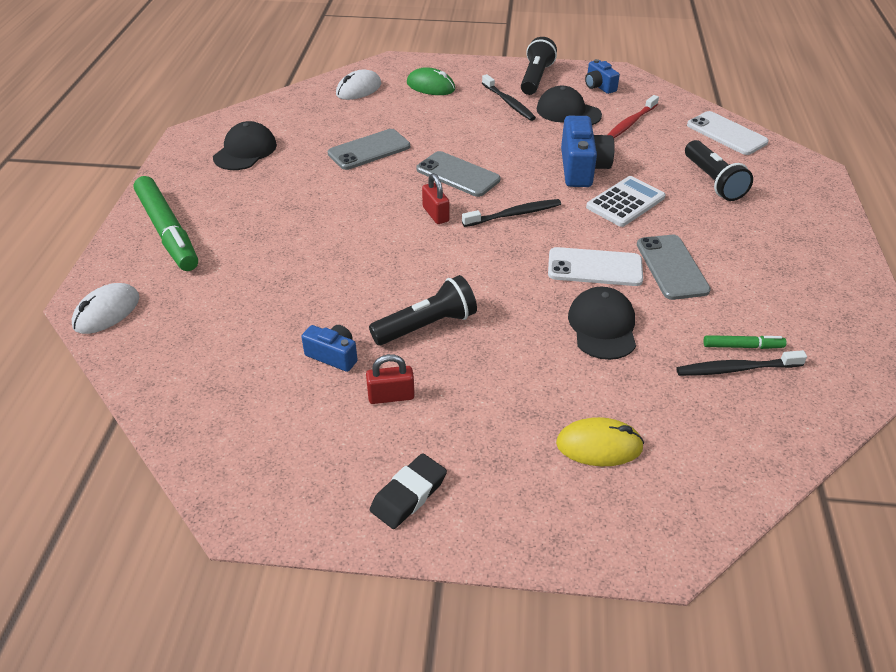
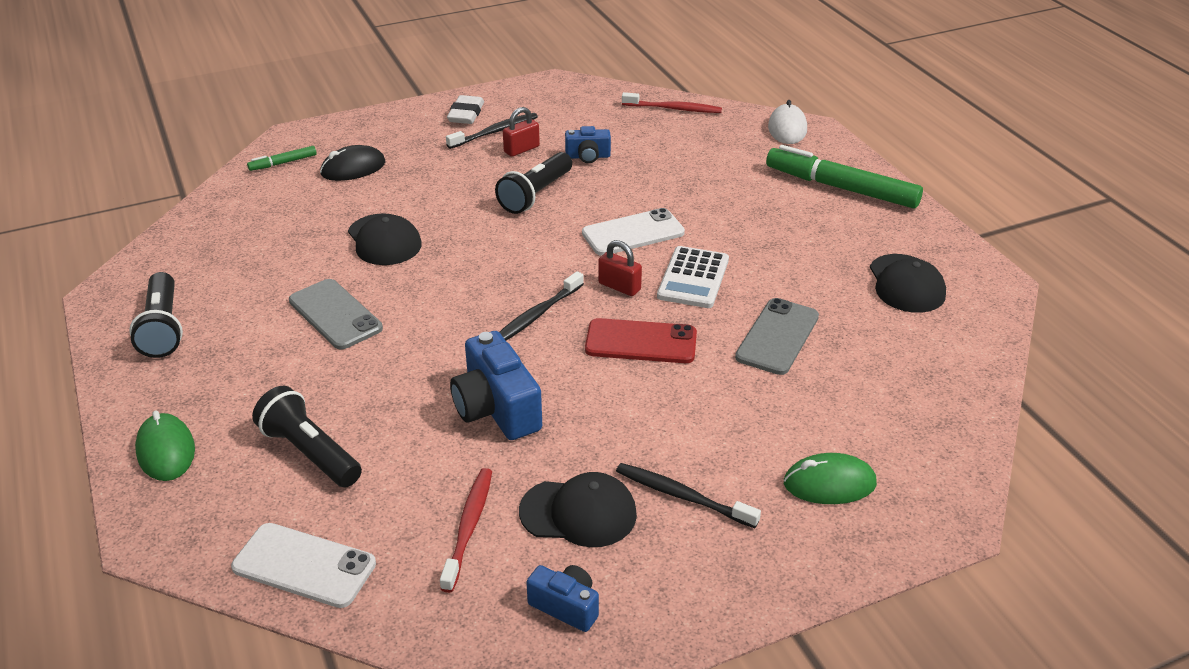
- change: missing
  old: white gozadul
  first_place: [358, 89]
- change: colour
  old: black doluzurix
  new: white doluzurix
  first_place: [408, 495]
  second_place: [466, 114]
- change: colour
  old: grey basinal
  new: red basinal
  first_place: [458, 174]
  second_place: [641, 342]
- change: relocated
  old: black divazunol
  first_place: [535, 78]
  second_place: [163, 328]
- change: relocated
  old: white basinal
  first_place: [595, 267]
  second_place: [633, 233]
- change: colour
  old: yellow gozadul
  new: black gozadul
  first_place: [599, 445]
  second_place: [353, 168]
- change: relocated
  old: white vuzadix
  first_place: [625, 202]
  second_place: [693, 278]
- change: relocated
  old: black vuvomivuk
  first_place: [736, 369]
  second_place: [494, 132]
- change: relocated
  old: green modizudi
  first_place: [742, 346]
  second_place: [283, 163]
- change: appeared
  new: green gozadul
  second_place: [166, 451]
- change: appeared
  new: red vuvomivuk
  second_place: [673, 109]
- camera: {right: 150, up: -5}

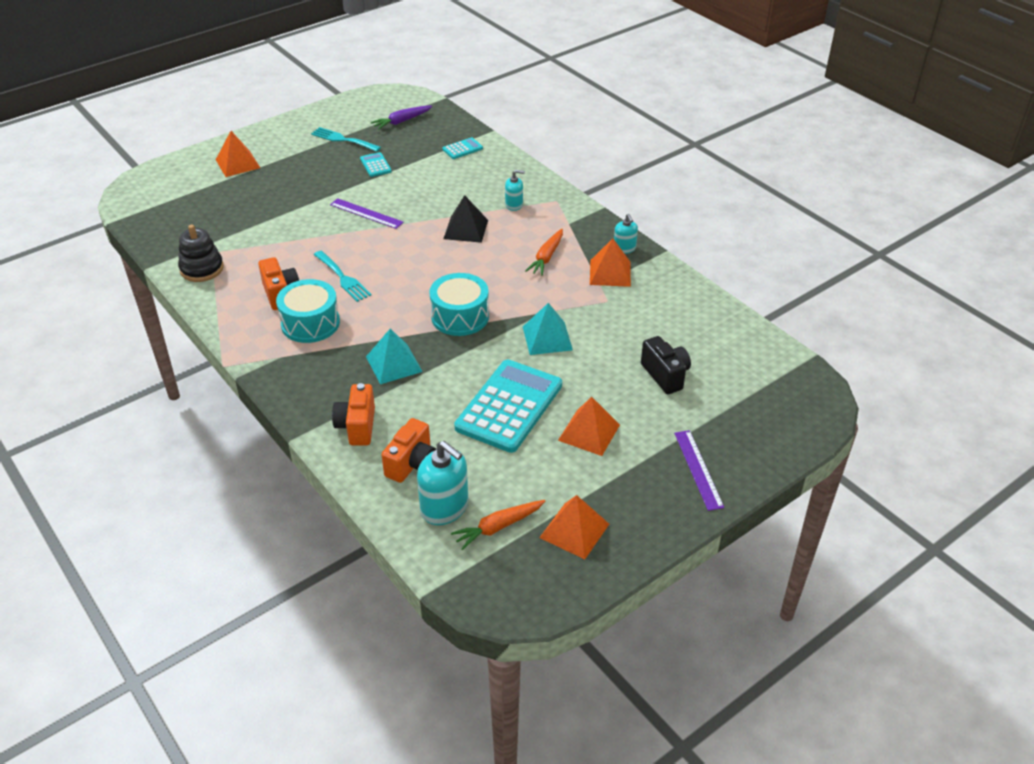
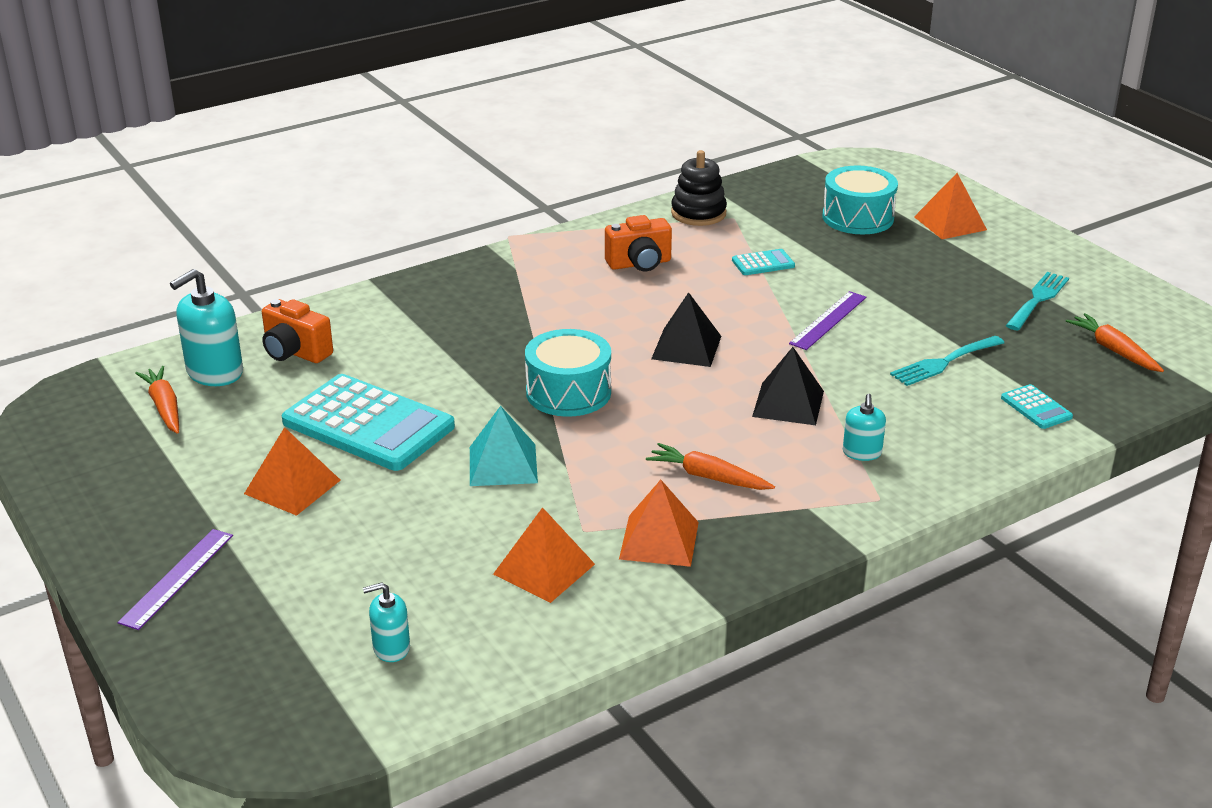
- change: relocated
  old: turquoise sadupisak
  first_place: [310, 323]
  second_place: [858, 217]
- change: relocated
  old: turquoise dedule
  first_place: [343, 278]
  second_place: [944, 362]
- change: missing
  old: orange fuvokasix
  first_place: [357, 426]
- change: relocated
  old: turquoise vuzadix
  first_place: [375, 165]
  second_place: [763, 263]
- change: missing
  old: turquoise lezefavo
  first_place: [394, 364]
- change: colour
  old: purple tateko
  new: orange tateko
  first_place: [402, 121]
  second_place: [1113, 350]
- change: relocated
  old: orange lezefavo
  first_place: [574, 530]
  second_place: [544, 569]
- change: relocated
  old: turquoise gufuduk
  first_place: [624, 248]
  second_place: [391, 648]
- change: missing
  old: black fuvokasix
  first_place: [665, 375]
- change: spun
  old: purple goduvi
  first_place: [698, 469]
  second_place: [177, 578]
  degrees: -60
- change: appeared
  new: black lezefavo
  second_place: [686, 347]
- camera: {right: 95, up: -10}

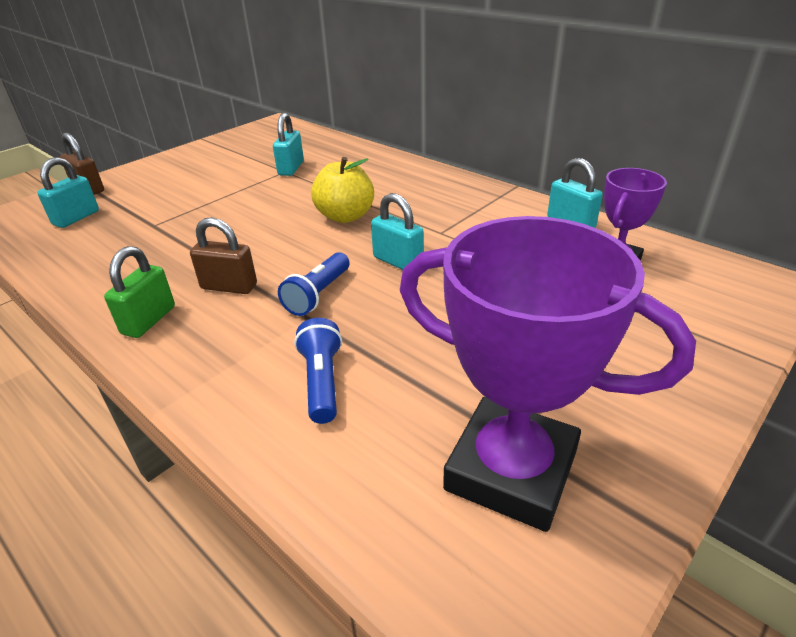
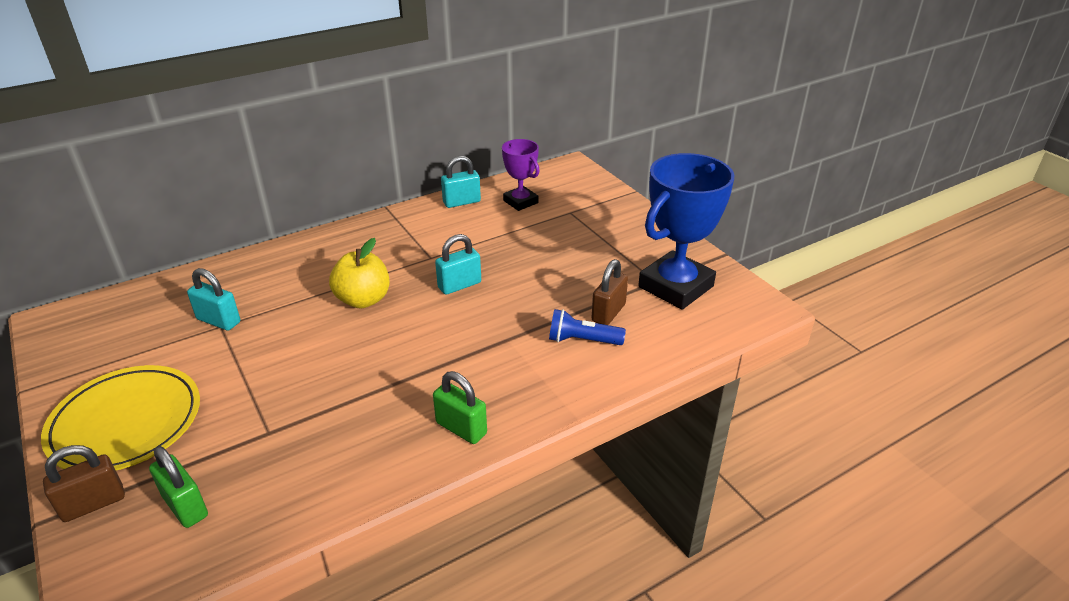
- change: colour
  old: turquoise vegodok
  new: green vegodok
  first_place: [76, 218]
  second_place: [185, 506]
- change: relocated
  old: brown vegodok
  first_place: [229, 286]
  second_place: [608, 313]
- change: missing
  old: blue divazunol
  first_place: [318, 295]
- change: colour
  old: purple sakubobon
  new: blue sakubobon
  first_place: [511, 471]
  second_place: [676, 286]
- change: appeared
  new: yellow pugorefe
  second_place: [126, 423]
- camera: {right: -75, up: 0}

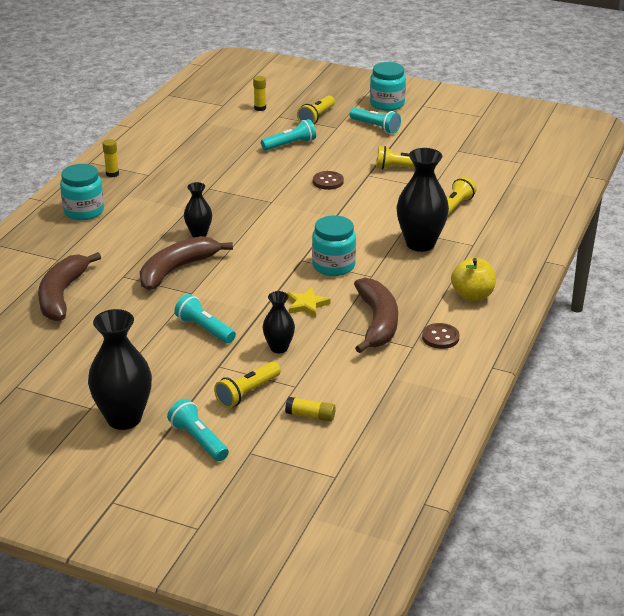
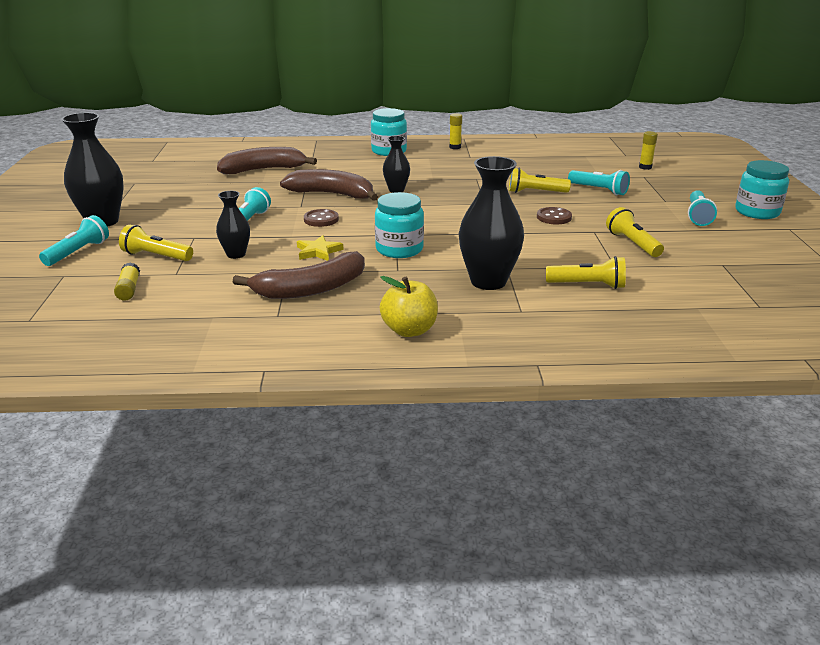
- change: relocated
  old: yellow divazunol
  first_place: [316, 117]
  second_place: [535, 192]
- change: relocated
  old: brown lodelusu
  first_place: [440, 337]
  second_place: [321, 219]
- camera: {right: 65, up: -5}

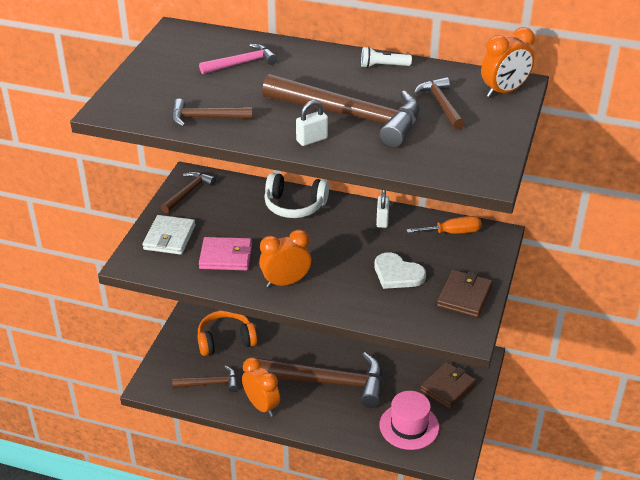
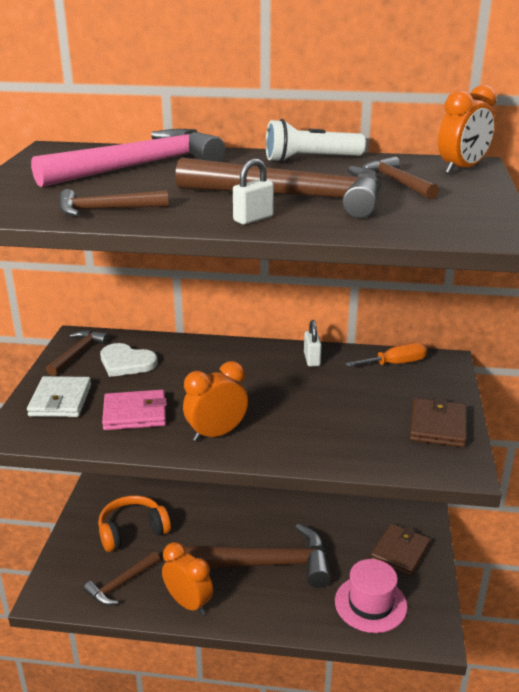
- change: spun
  old: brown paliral
  first_place: [210, 383]
  second_place: [121, 584]
  degrees: 150
- change: size
  old: pink paliral
  first_place: [242, 63]
  second_place: [140, 166]
  factor: 1.99
- change: missing
  old: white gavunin
  first_place: [294, 205]
- change: size
  old: white divazunol
  first_place: [383, 66]
  second_place: [310, 159]
  factor: 1.64
- change: relocated
  old: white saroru
  first_place: [397, 274]
  second_place: [126, 362]
- camera: {right: -10, up: -10}

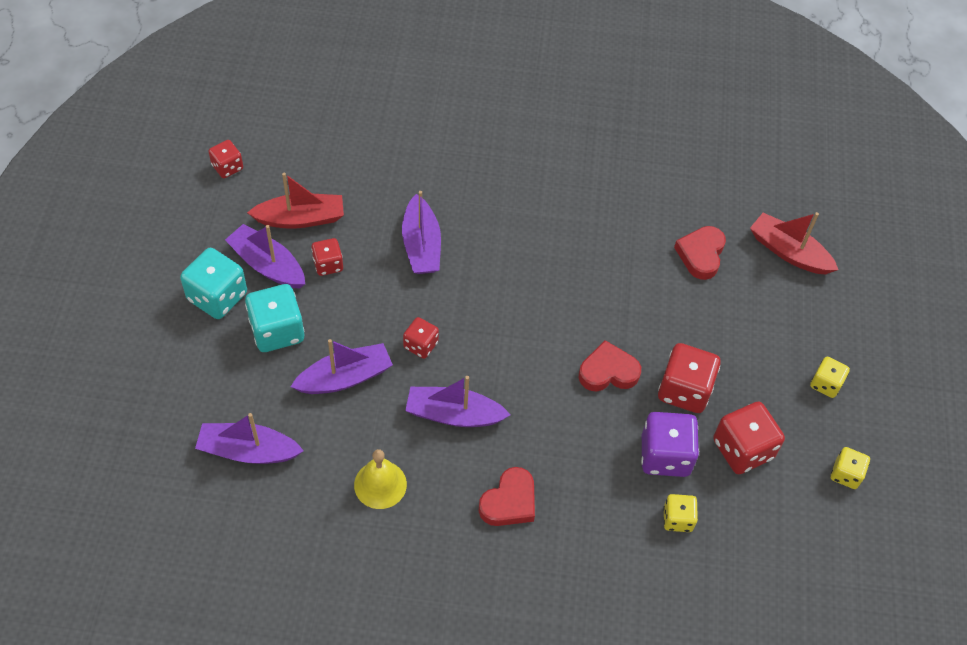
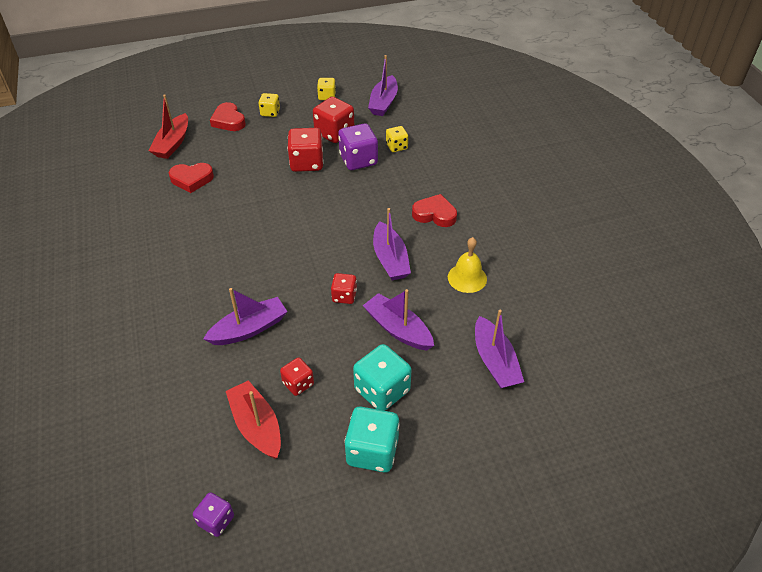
- change: colour
  old: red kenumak
  new: purple kenumak
  first_place: [227, 167]
  second_place: [216, 520]
- change: relocated
  old: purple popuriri
  first_place: [267, 265]
  second_place: [383, 103]
- change: relocated
  old: red saroru
  first_place: [608, 371]
  second_place: [228, 121]
- camera: {right: -110, up: -10}

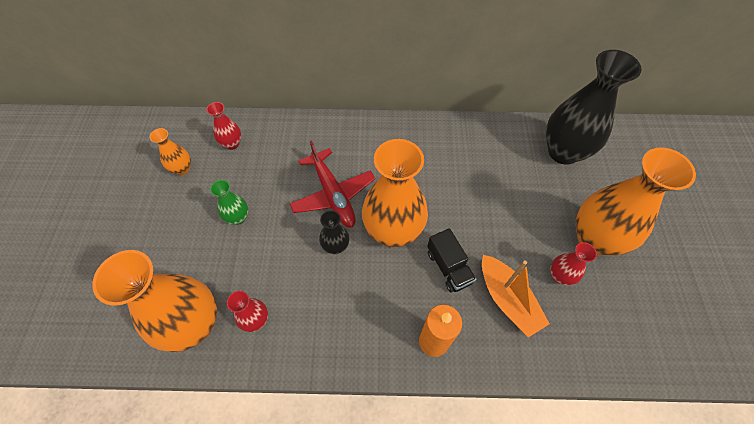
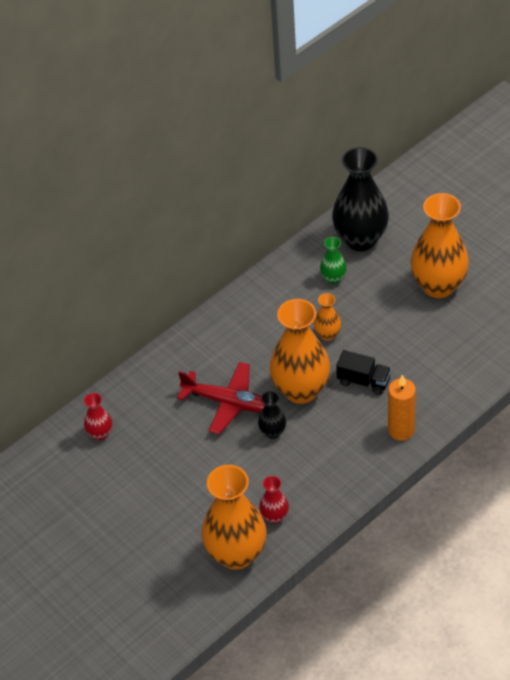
- change: relocated
  old: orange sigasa
  first_place: [182, 169]
  second_place: [327, 335]
- change: relocated
  old: green sigasa
  first_place: [238, 217]
  second_place: [333, 278]
- change: missing
  old: orange popuriri
  first_place: [507, 300]
- change: missing
  old: red sigasa
  first_place: [560, 276]
- camera: {right: -40, up: -10}

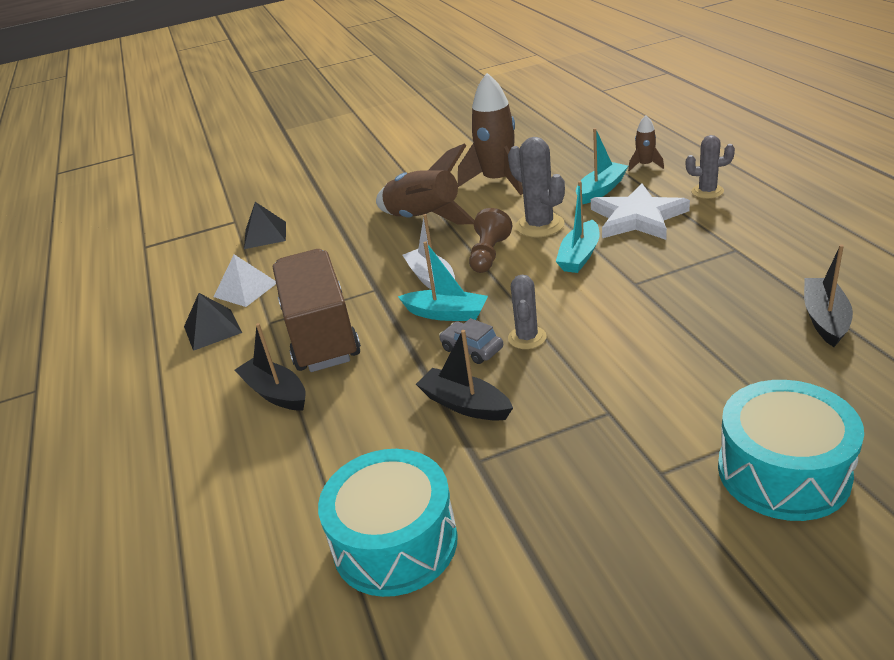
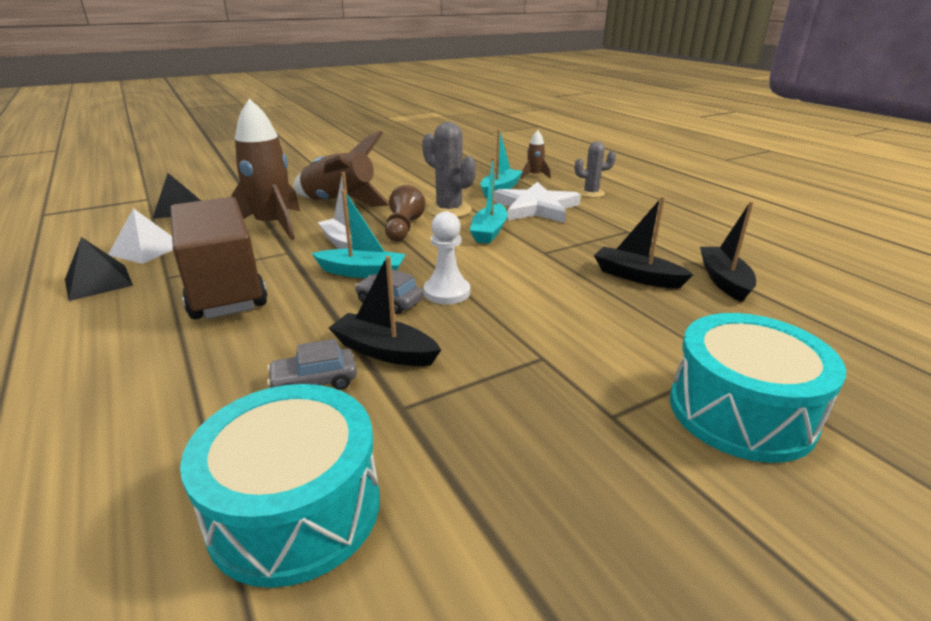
- change: relocated
  old: black popuriri
  first_place: [275, 393]
  second_place: [637, 277]
- change: relocated
  old: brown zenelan
  first_place: [498, 181]
  second_place: [273, 226]
- change: exchanged
  old: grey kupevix
  new: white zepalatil
  first_place: [527, 338]
  second_place: [447, 292]
- change: appeared
  new: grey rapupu
  second_place: [314, 381]
- camera: {right: -15, up: -5}

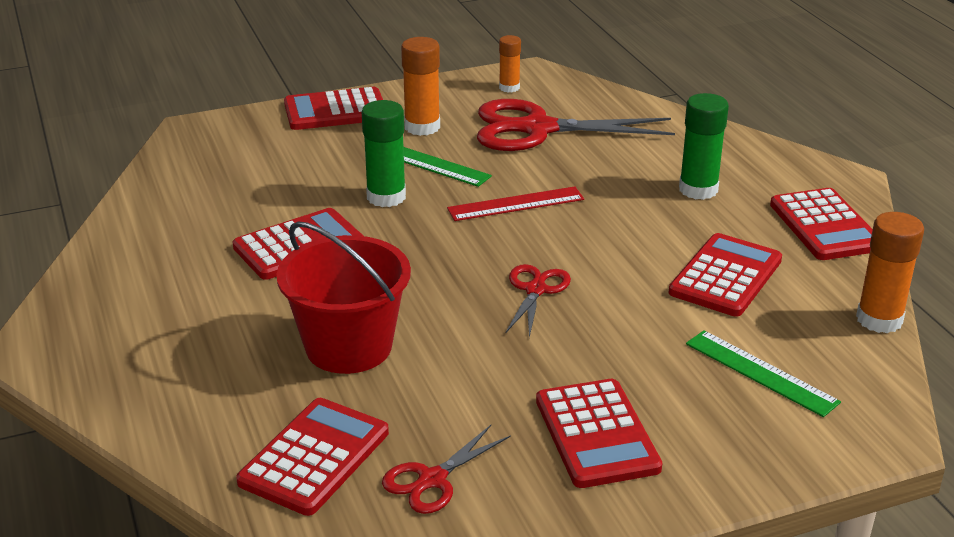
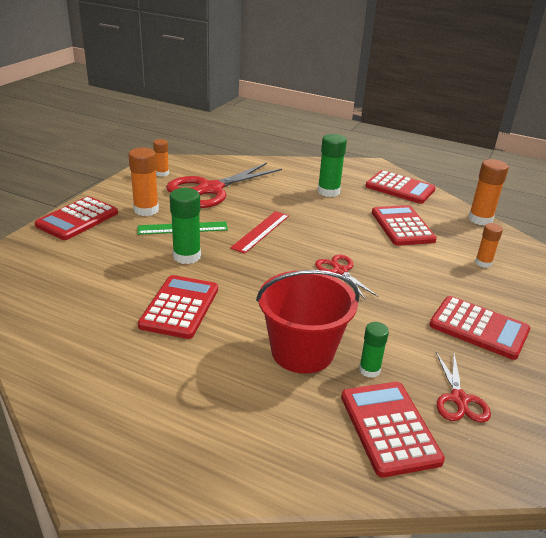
- change: exchanged
  old: green goduvi
  new: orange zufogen
  first_place: [761, 372]
  second_place: [483, 263]
- change: appeared
  new: green zufogen
  second_place: [369, 370]
- camera: {right: -45, up: 0}

